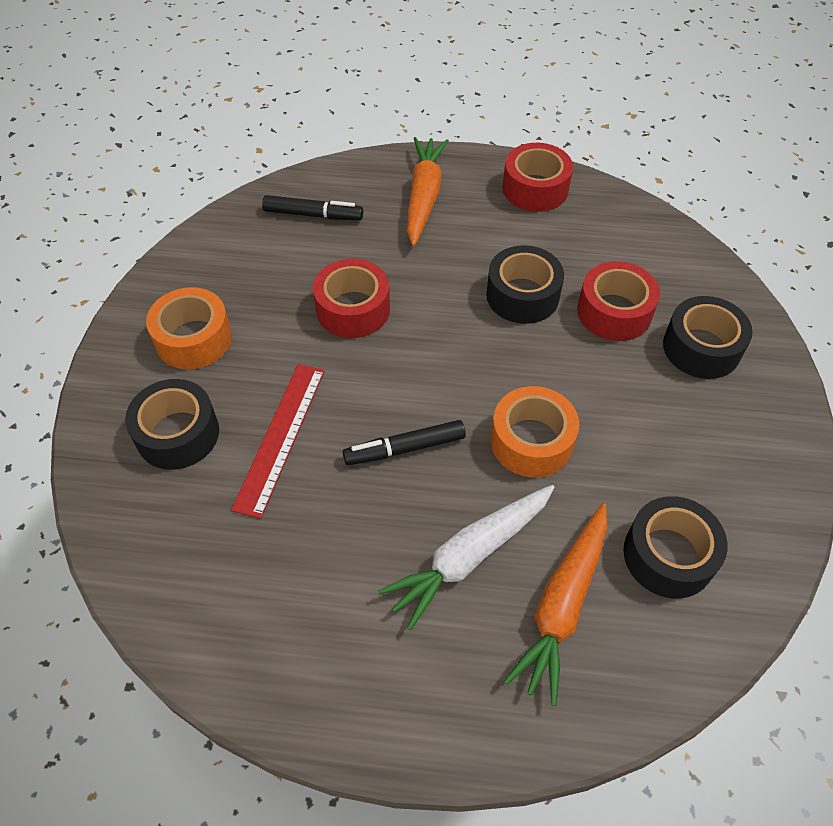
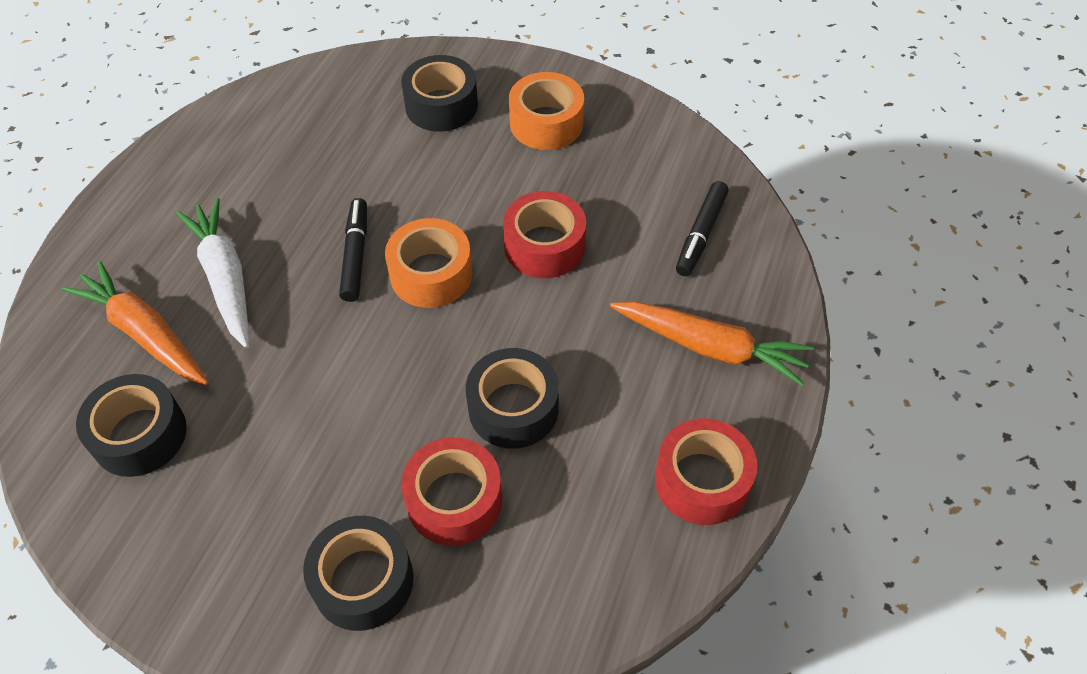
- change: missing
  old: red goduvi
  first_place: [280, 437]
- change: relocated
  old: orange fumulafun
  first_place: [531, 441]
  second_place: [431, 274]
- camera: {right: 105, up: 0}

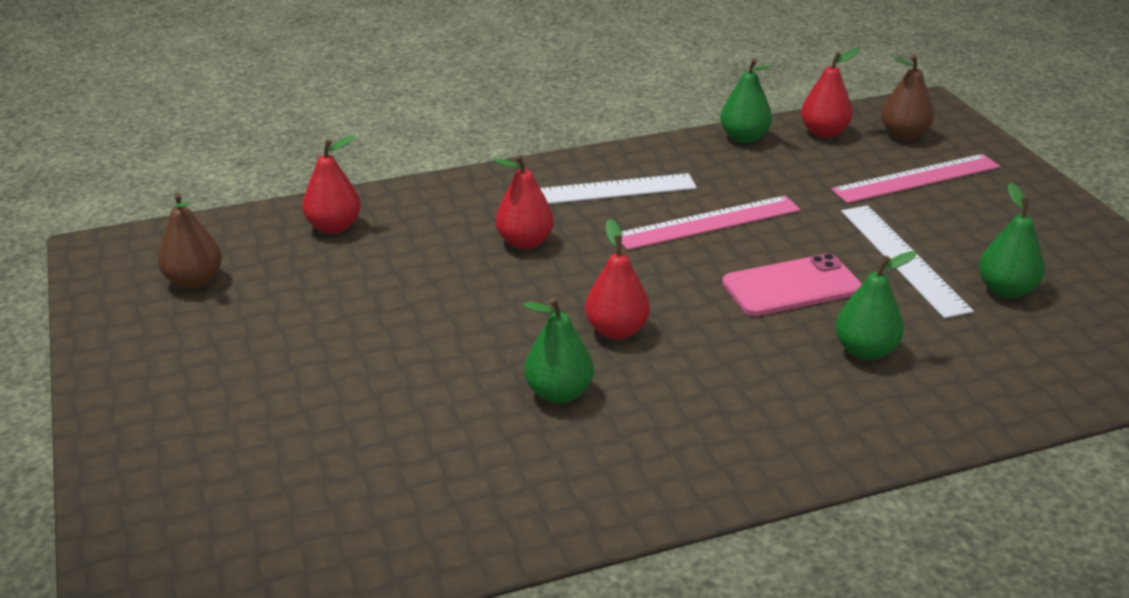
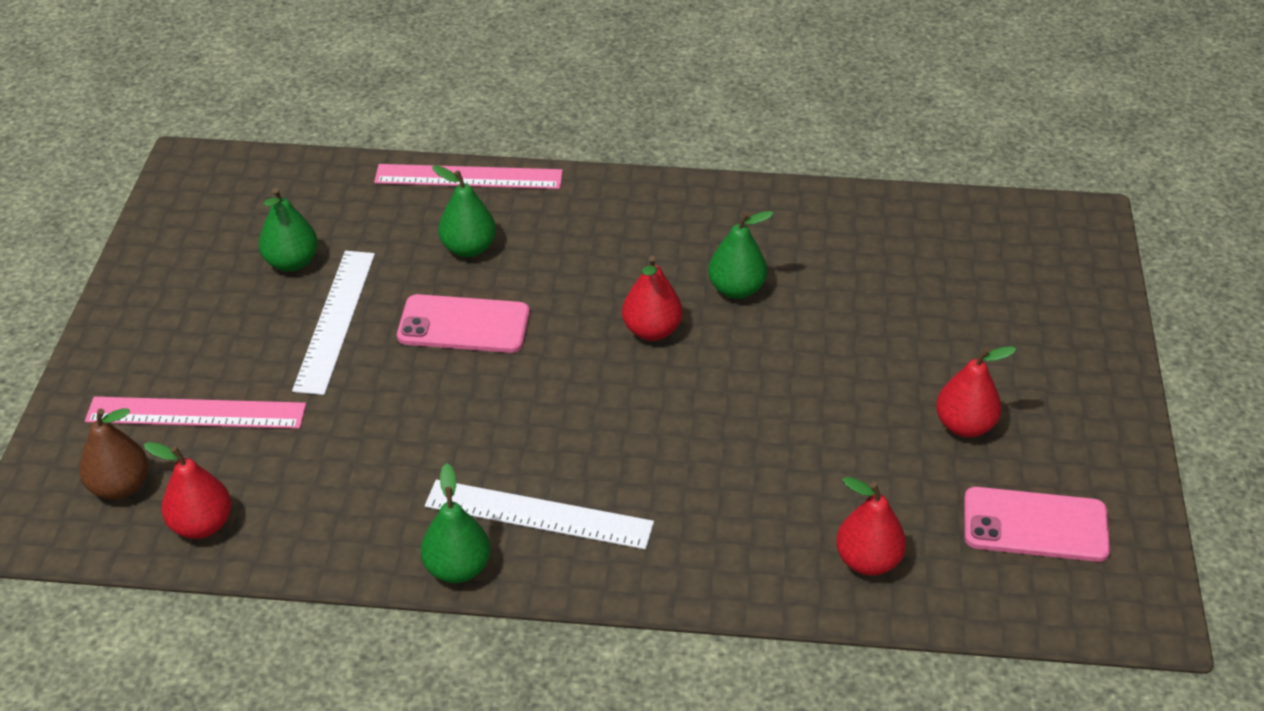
- change: exchanged
  old: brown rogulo
  new: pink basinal
  first_place: [194, 281]
  second_place: [1035, 525]
- change: relocated
  old: red rogulo
  first_place: [525, 242]
  second_place: [964, 425]
- change: relocated
  old: pink goduvi
  first_place: [708, 222]
  second_place: [468, 177]
- change: relocated
  old: green rogulo
  first_place: [744, 138]
  second_place: [457, 568]
- camera: {right: -155, up: 10}

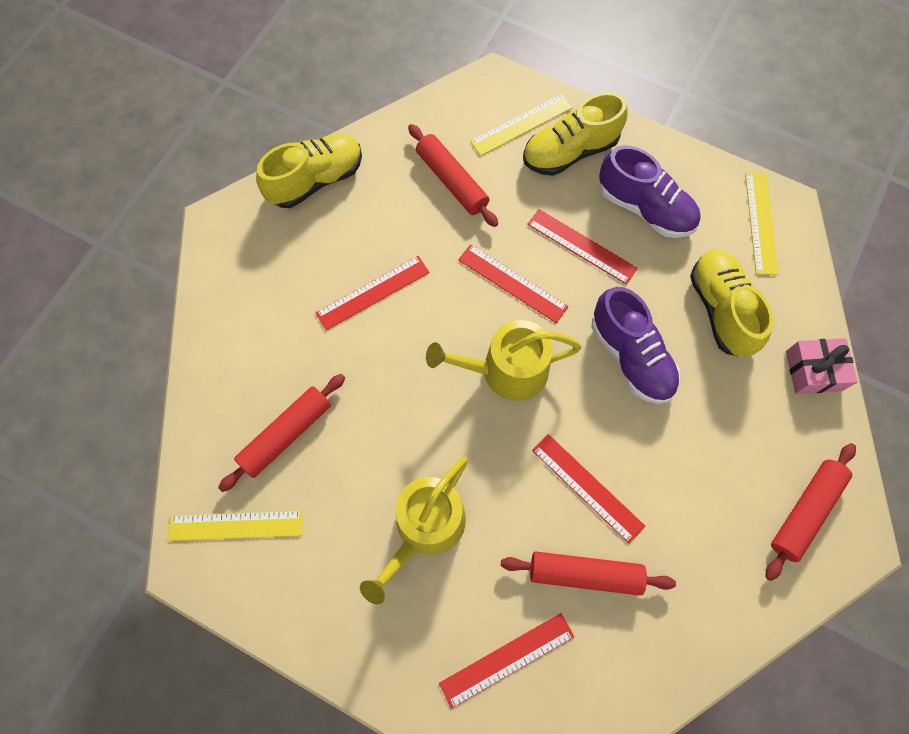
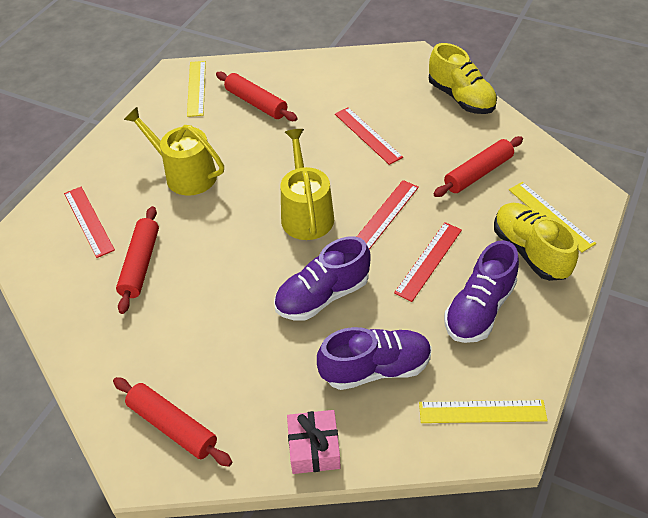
- change: missing
  old: red goduvi
  first_place: [587, 487]
- change: colour
  old: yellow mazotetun
  new: purple mazotetun
  first_place: [720, 309]
  second_place: [375, 368]
- camera: {right: 90, up: -20}

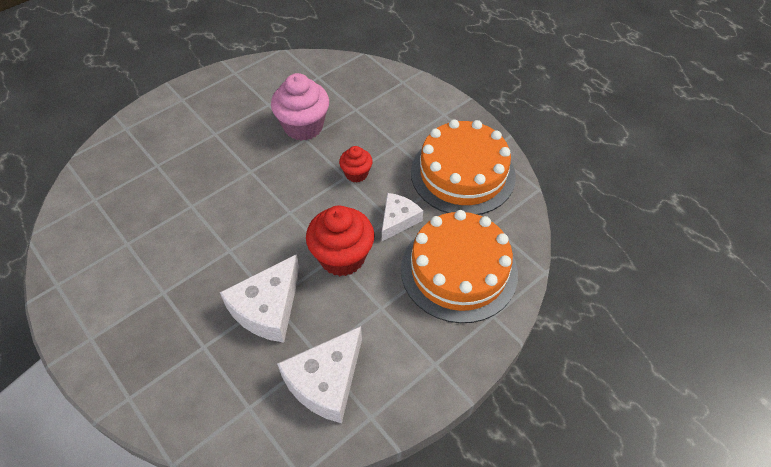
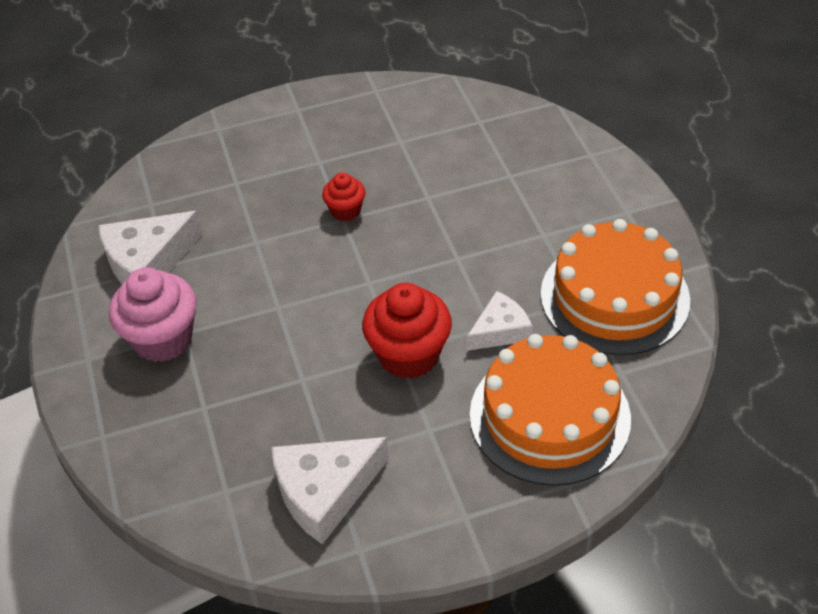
- change: relocated
  old: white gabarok
  first_place: [268, 308]
  second_place: [147, 262]
- change: relocated
  old: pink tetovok
  first_place: [303, 126]
  second_place: [163, 339]
- change: relocated
  old: red tetovok
  first_place: [356, 174]
  second_place: [345, 211]
- camera: {right: 25, up: -5}

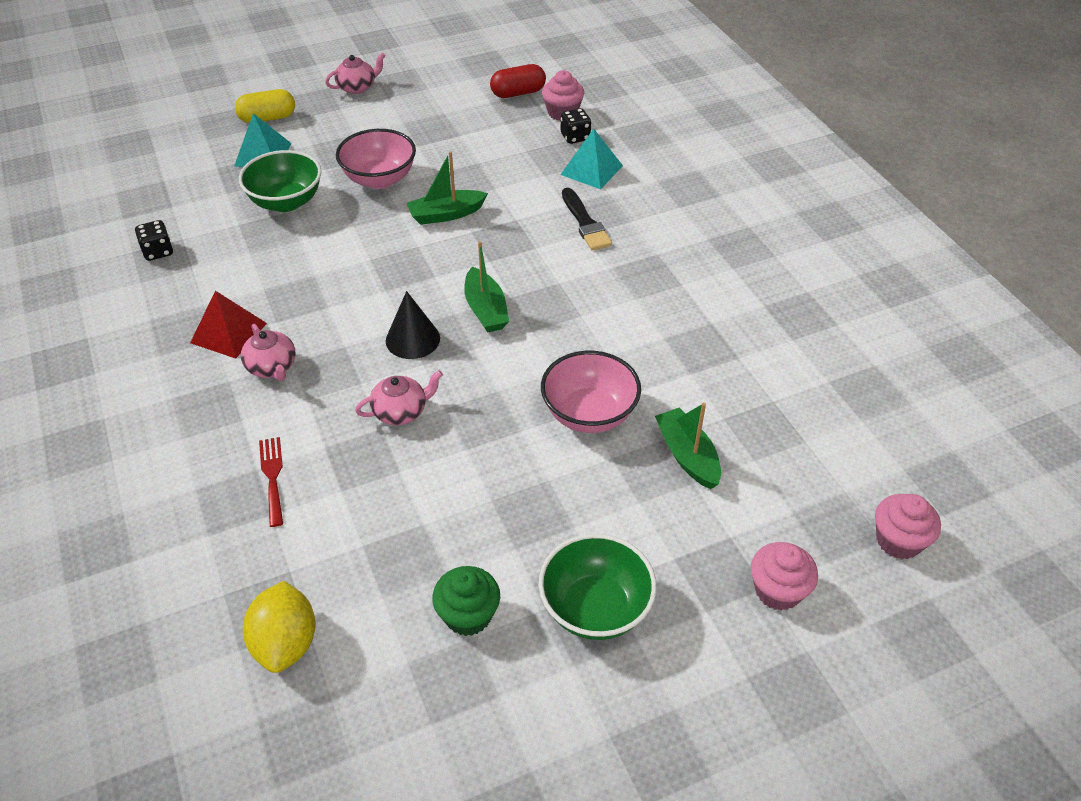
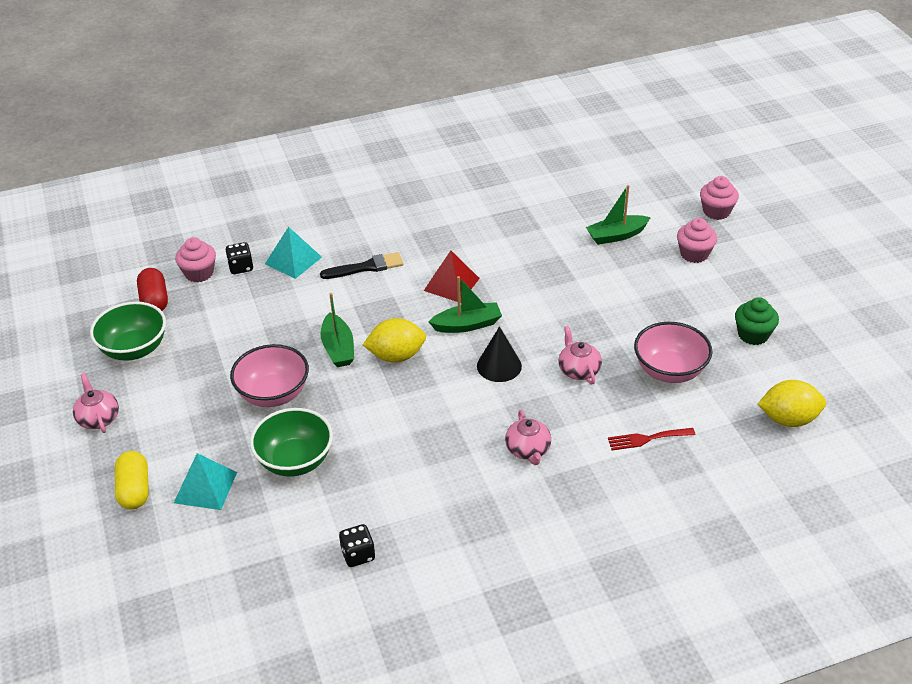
- change: relocated
  old: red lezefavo
  first_place: [228, 333]
  second_place: [451, 284]
- change: spun
  old: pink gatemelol
  first_place: [272, 367]
  second_place: [528, 450]
  degrees: 105
- change: relocated
  old: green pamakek
  first_place: [595, 608]
  second_place: [134, 349]
- change: relocated
  old: pink pamakek
  first_place: [589, 414]
  second_place: [669, 371]
- change: relocated
  old: pink tetovok
  first_place: [898, 541]
  second_place: [694, 254]
- change: appeared
  new: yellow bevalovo
  second_place: [396, 356]
- camera: {right: -85, up: -5}

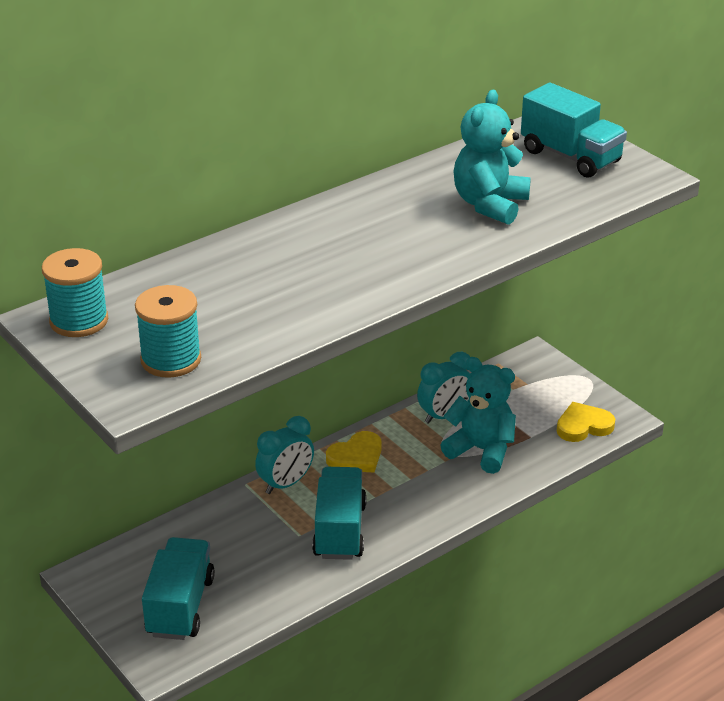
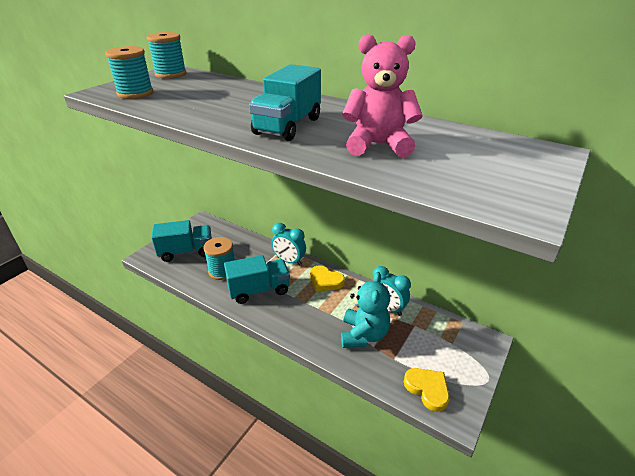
- change: colour
  old: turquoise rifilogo
  new: pink rifilogo
  first_place: [489, 204]
  second_place: [378, 145]
- change: relocated
  old: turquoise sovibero
  first_place: [570, 156]
  second_place: [288, 126]
- change: appeared
  new: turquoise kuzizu
  second_place: [222, 271]
- camera: {right: 70, up: 0}

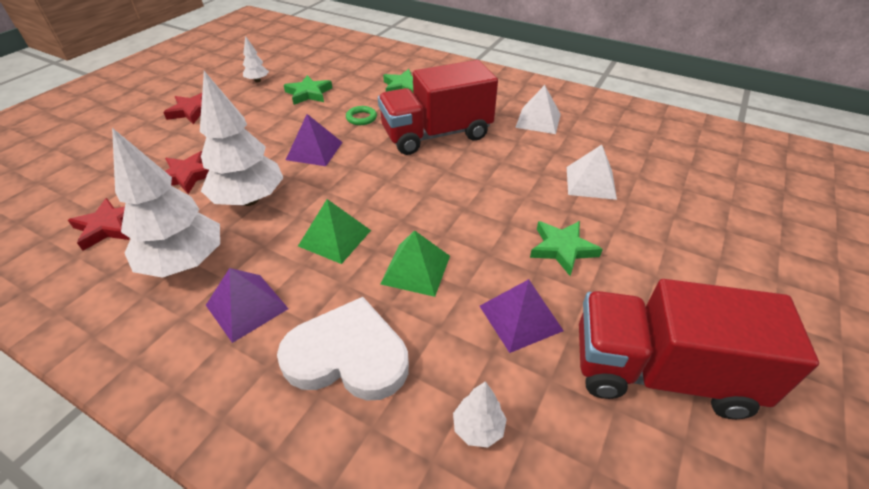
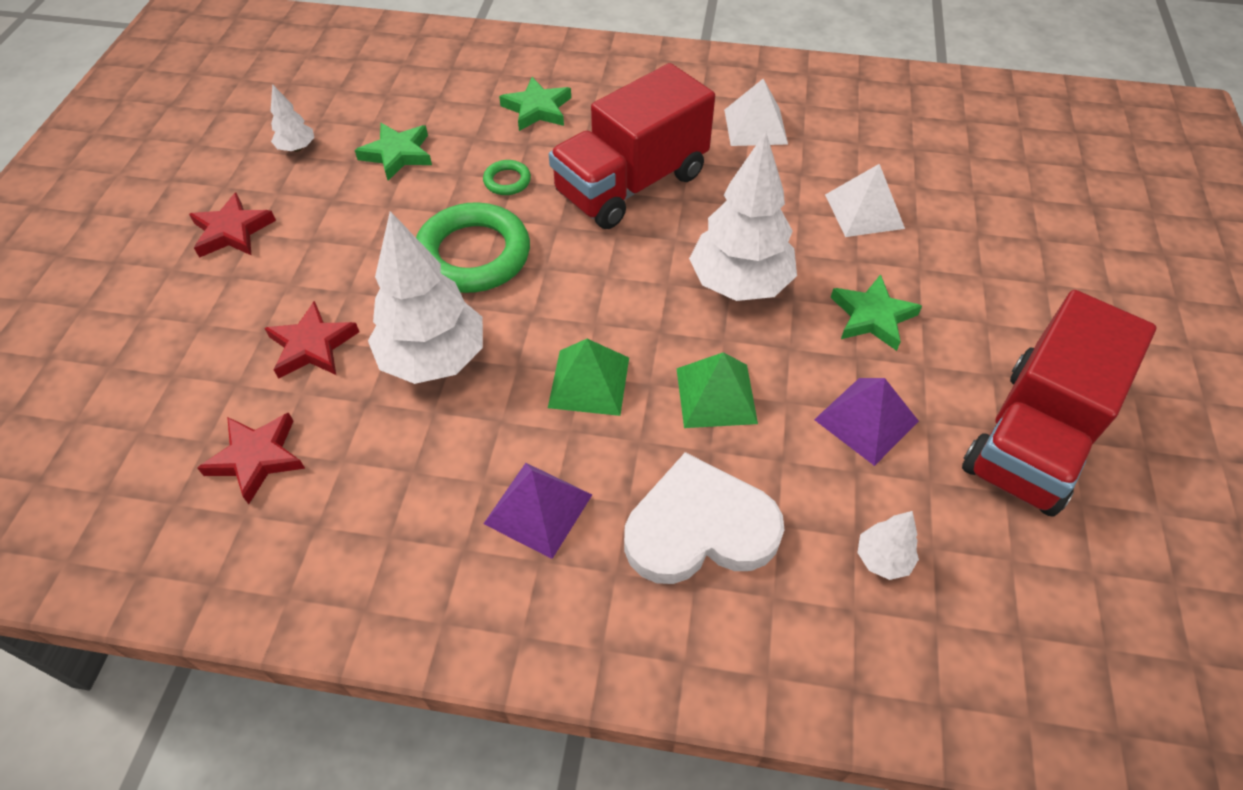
- change: relocated
  old: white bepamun
  first_place: [185, 262]
  second_place: [740, 284]
- change: exchanged
  old: purple lezefavo
  new: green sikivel
  first_place: [314, 150]
  second_place: [473, 254]
- change: spun
  old: red sovibero
  first_place: [660, 372]
  second_place: [1033, 437]
  degrees: -45
- camera: {right: -20, up: 10}

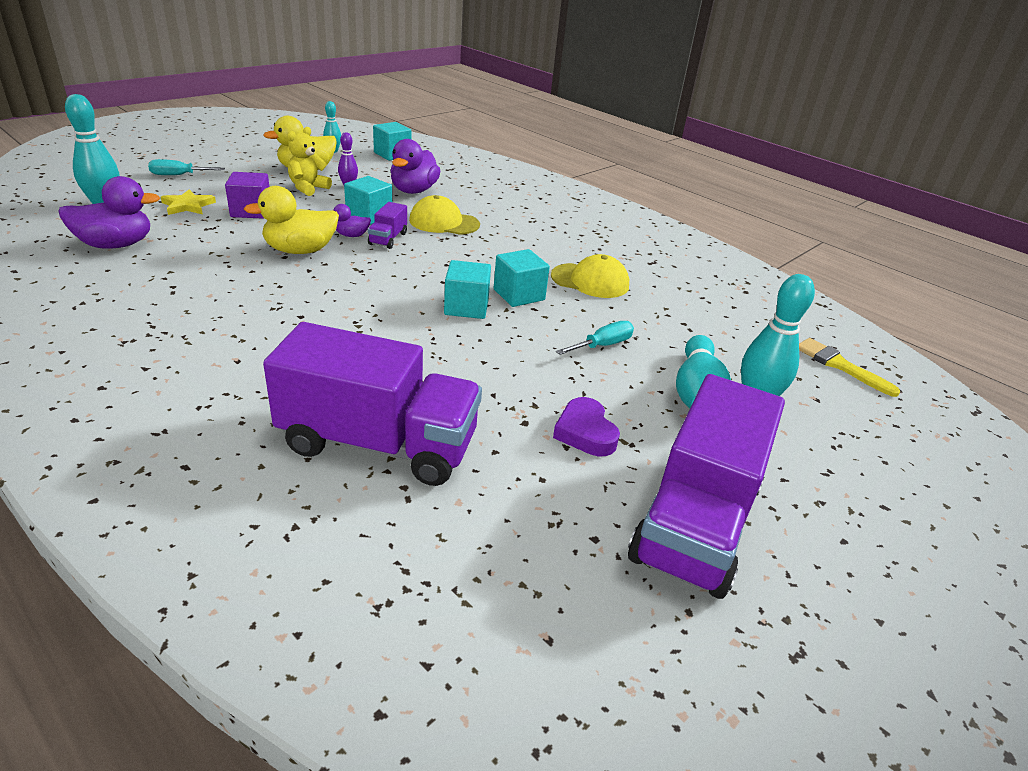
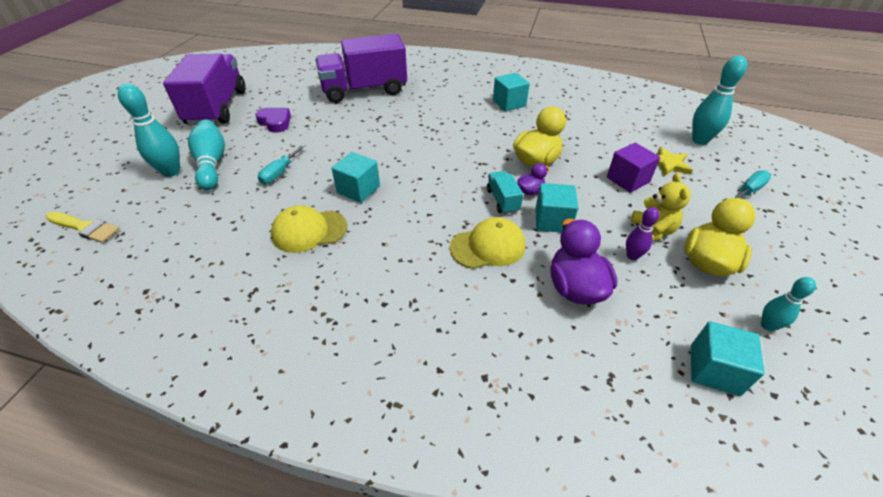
- change: missing
  old: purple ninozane
  first_place: [116, 245]
- change: colour
  old: purple sovibero
  new: turquoise sovibero
  first_place: [388, 239]
  second_place: [502, 200]
- change: relocated
  old: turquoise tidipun
  first_place: [466, 307]
  second_place: [509, 103]
- camera: {right: 155, up: 10}

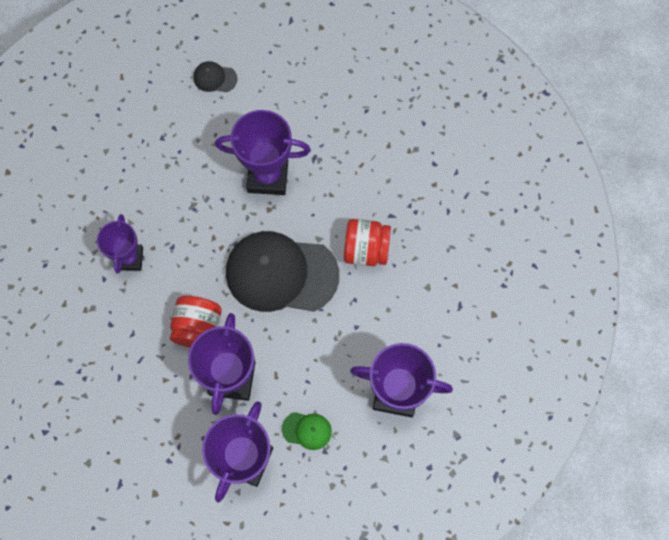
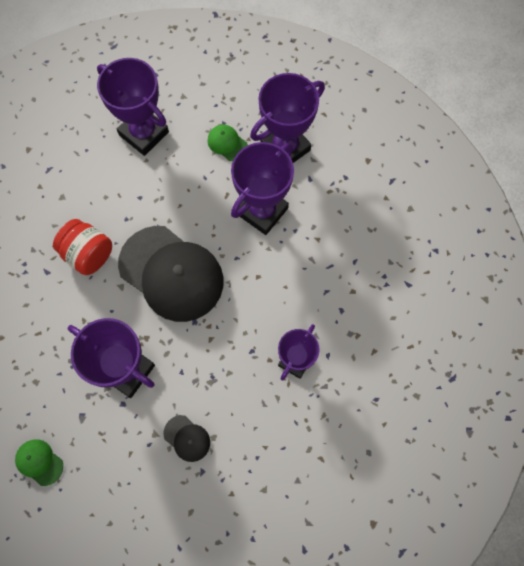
- change: missing
  old: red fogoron
  first_place: [198, 327]
- change: relocated
  old: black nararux
  first_place: [215, 78]
  second_place: [187, 438]
- change: appeared
  new: green nararux
  second_place: [39, 462]
- camera: {right: -150, up: 0}

